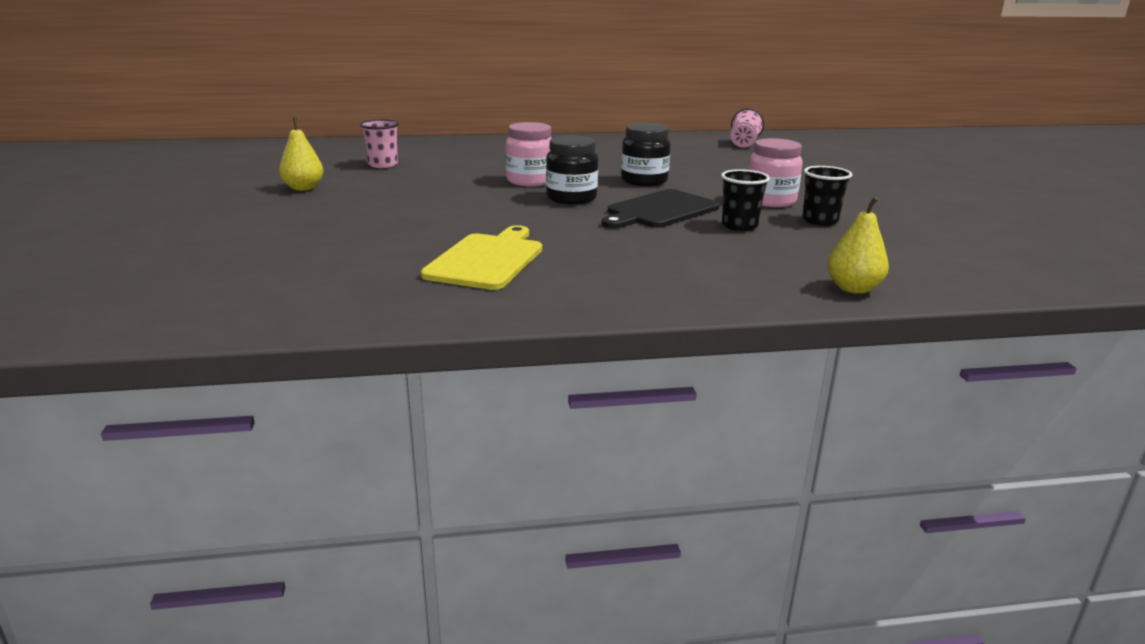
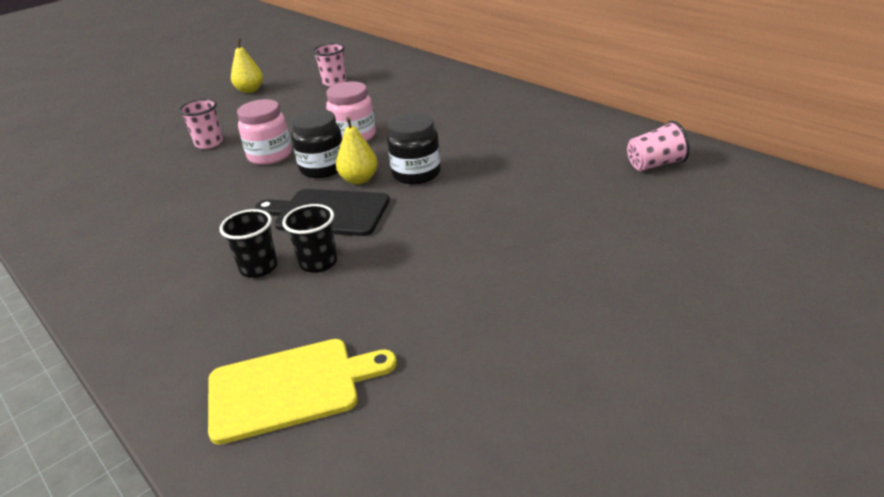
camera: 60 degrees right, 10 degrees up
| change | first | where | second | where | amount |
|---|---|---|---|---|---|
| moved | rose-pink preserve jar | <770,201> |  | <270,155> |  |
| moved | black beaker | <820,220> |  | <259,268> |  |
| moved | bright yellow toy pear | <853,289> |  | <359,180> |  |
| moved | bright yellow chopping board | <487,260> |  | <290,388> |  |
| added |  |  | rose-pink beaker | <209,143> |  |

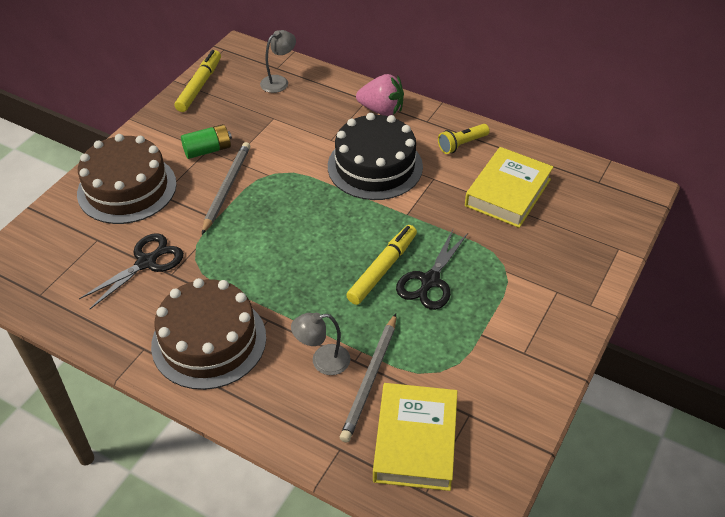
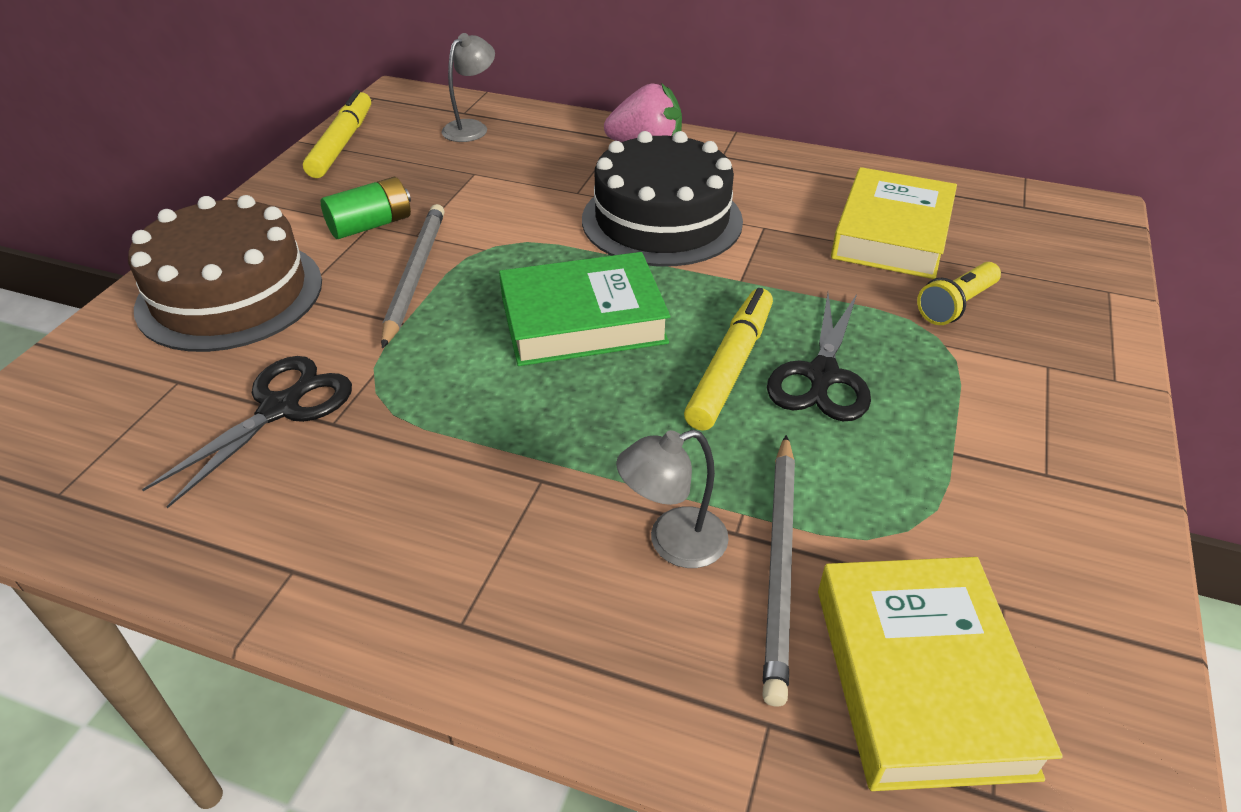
camera: 10 degrees left, 5 degrees down
| change | first | where | second | where | amount |
|---|---|---|---|---|---|
| moved | bright yellow flashlight | <462,144> |  | <956,305> |  |
| removed | russet gateau | <209,341> |  |  |  |
| added |  |  | leaf-green book | <583,320> |  |

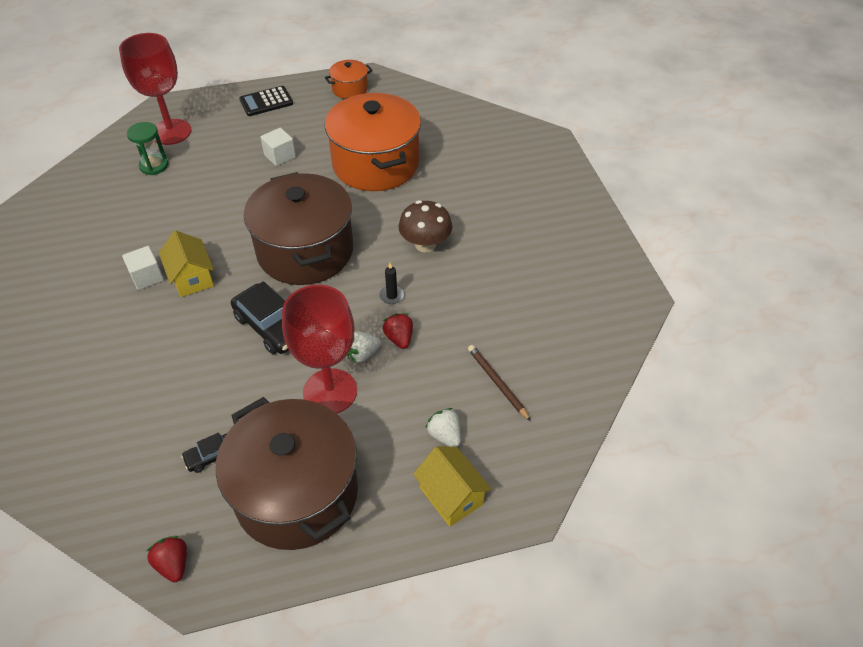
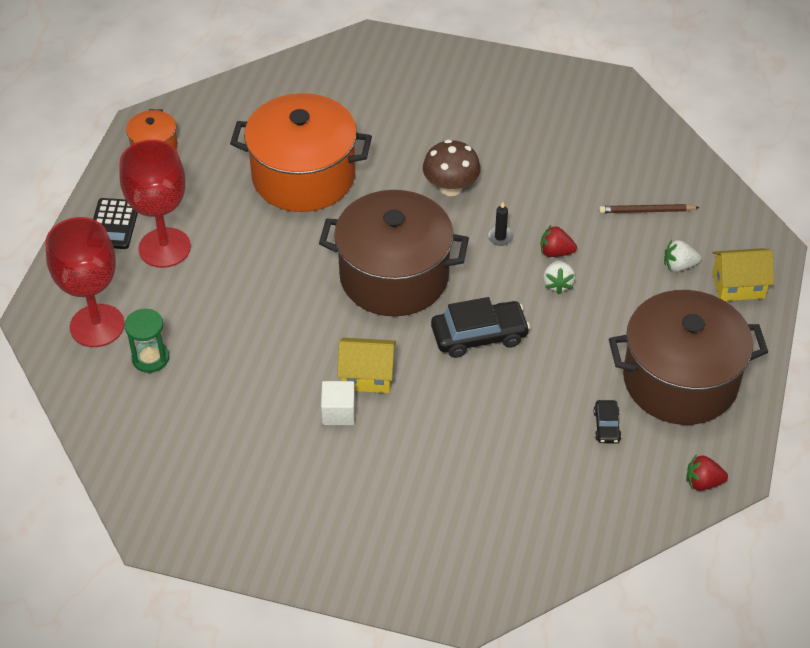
camera: 60 degrees left, 0 degrees up
| change | first | where | second | where | amount |
|---|---|---|---|---|---|
| removed | pure white solid cube | <280,156> |  |  |  |
| moved | crimson wine glass | <330,391> |  | <164,248> |  |

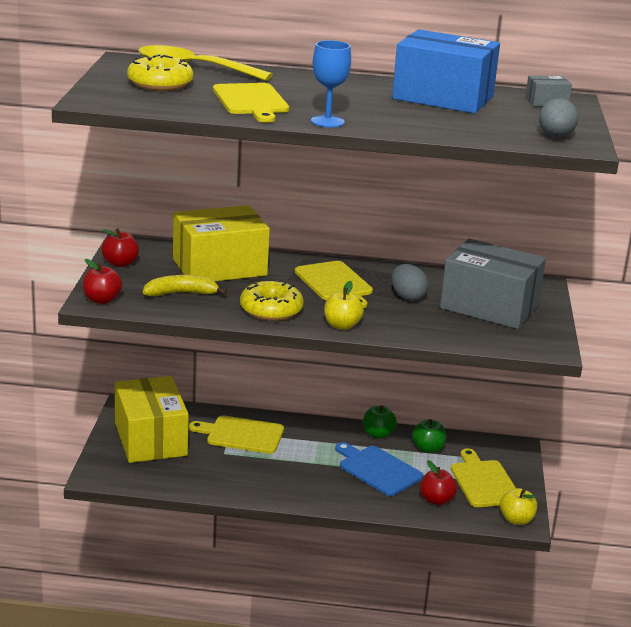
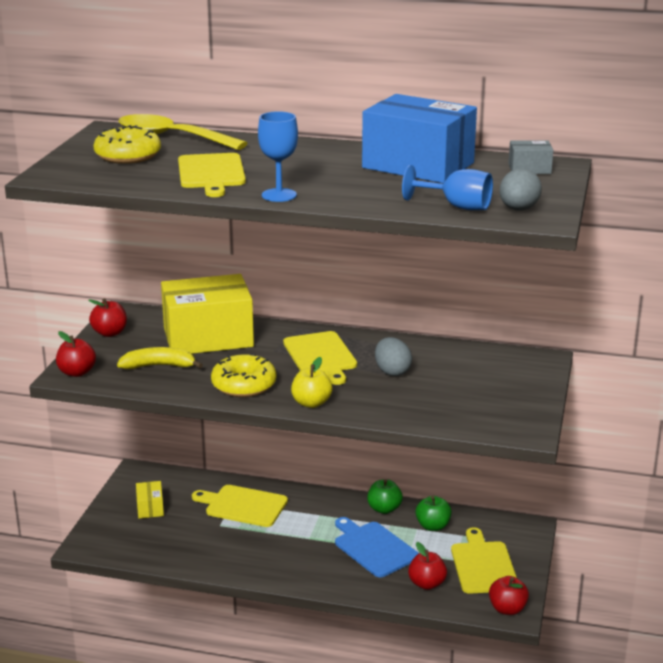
camera: 10 degrees right, 0 degrees up
| change | first | where | second | where | amount |
|---|---|---|---|---|---|
| removed | ash-grey parcel | <489,306> |  |  |  |
| resized | bright yellow parcel | <150,439> |  | <150,508> | x0.42 |
| recoloured | bright yellow toy apple | <516,520> | crimson toy apple | <507,609> |  |
| added |  |  | blue wine glass | <457,206> |  |

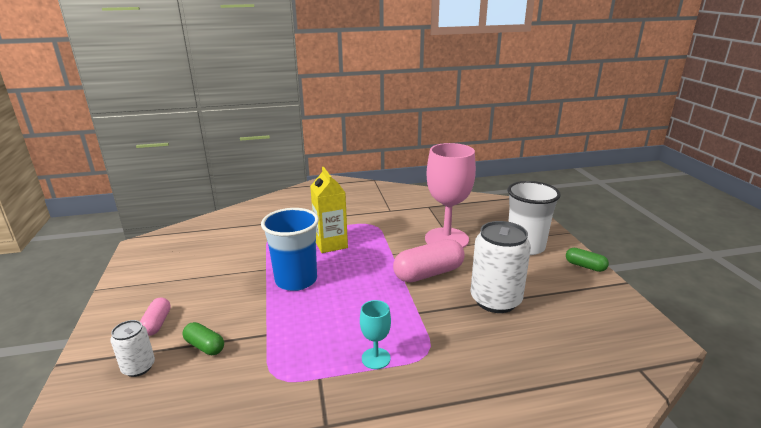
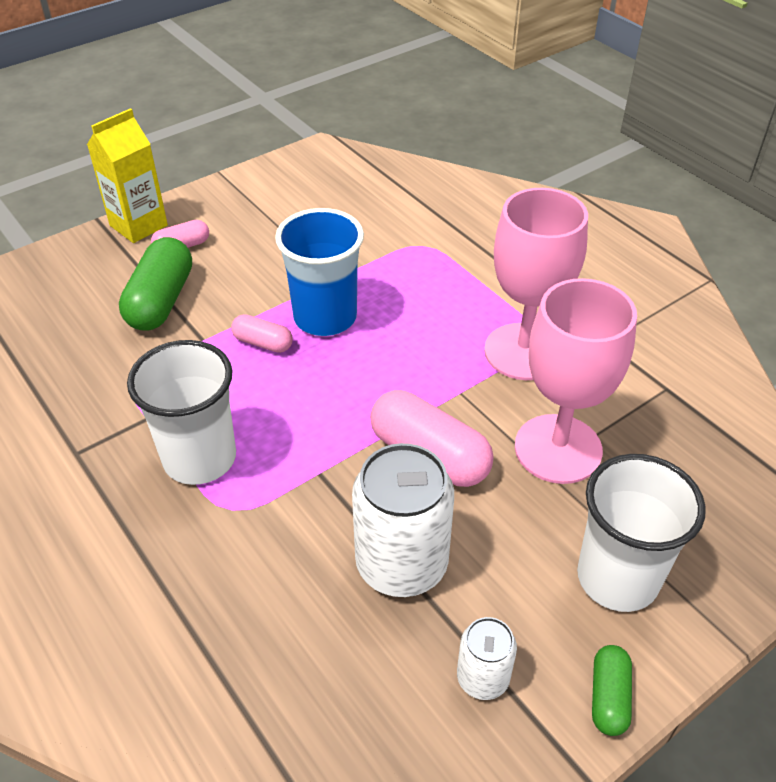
camera: 65 degrees right, 20 degrees up
| change | first | where | second | where | amount |
|---|---|---|---|---|---|
| moved | bright yellow carton | <331,244> |  | <138,225> |  |
| replaced | teal wine glass | <376,358> | pure white beaker | <200,458> |  |
| moved | pure white tin | <138,367> |  | <482,678> |  |
| resized | leaf-green capsule | <205,346> |  | <161,301> | x1.85 |
| added |  |  | rose-pink wine glass | <523,352> |  |
| added |  |  | rose-pink capsule | <263,343> |  |

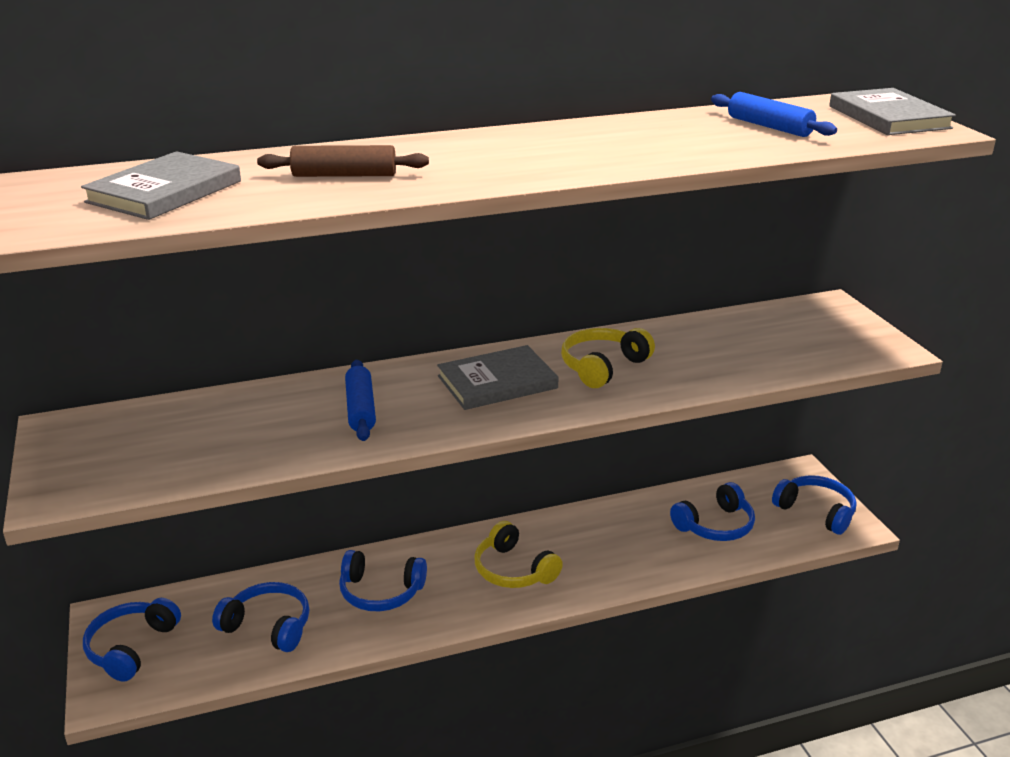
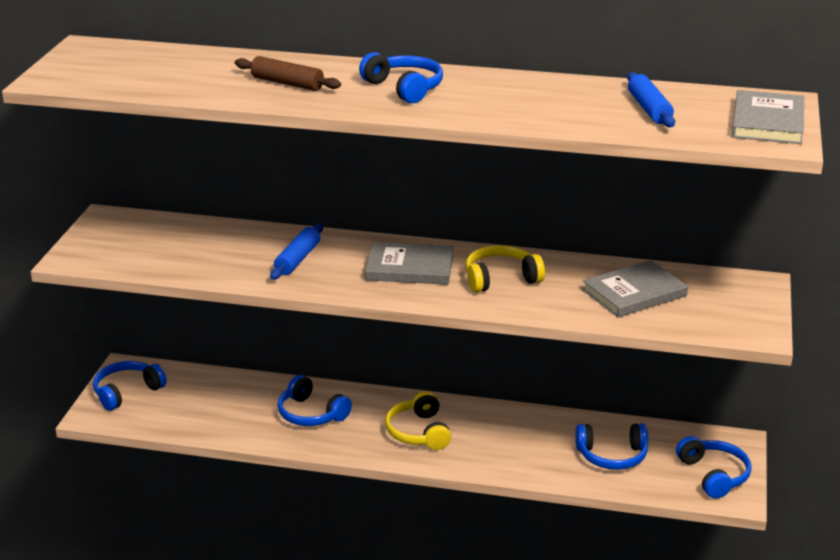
camera: 30 degrees right, 0 degrees up
| change | first | where | second | where | amount |
|---|---|---|---|---|---|
| moved | ash-grey book | <165,192> |  | <634,293> |  |
| moved | blue over-ear headphones | <268,626> |  | <404,88> |  |

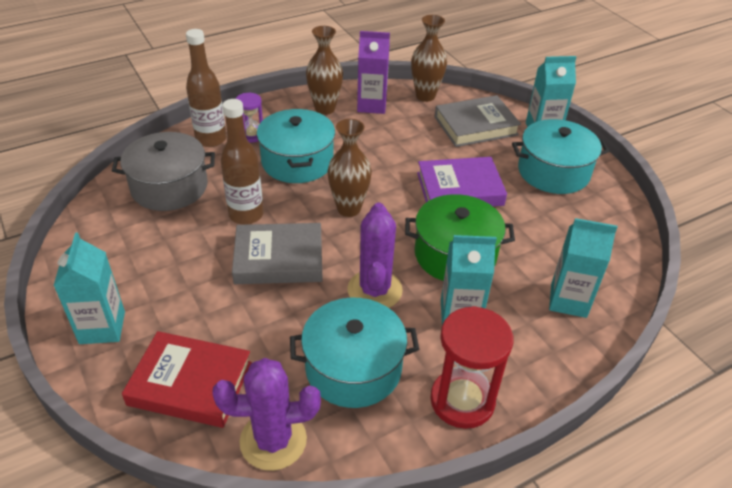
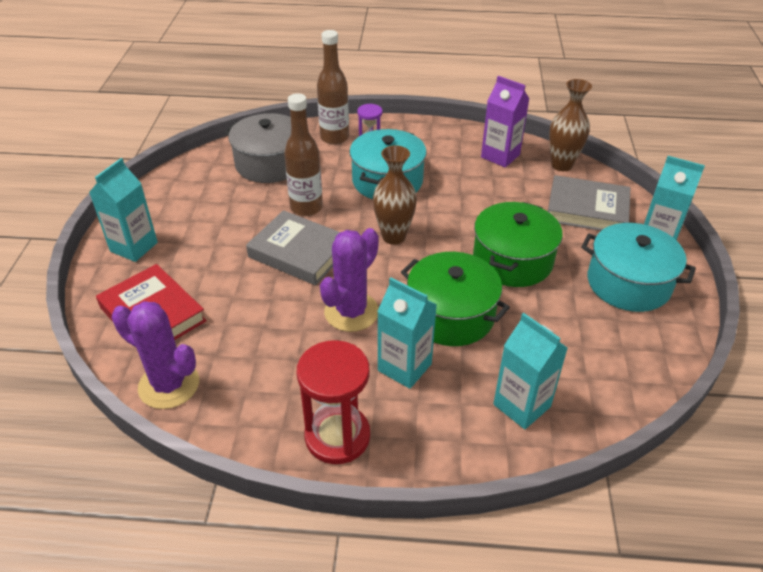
camera: 35 degrees right, 0 degrees up
| change | first | where | second | where | amount |
|---|---|---|---|---|---|
| removed | russet flower vase | <325,109> |  |  |  |
| replaced | purple book | <459,189> | leaf-green stockpot | <512,260> |  |
| removed | teal stockpot | <353,368> |  |  |  |

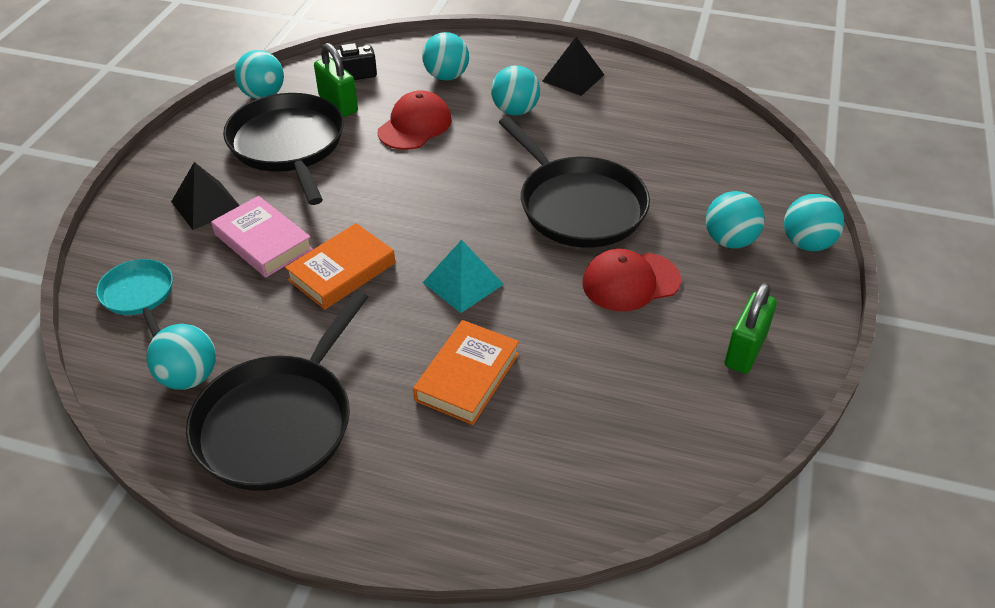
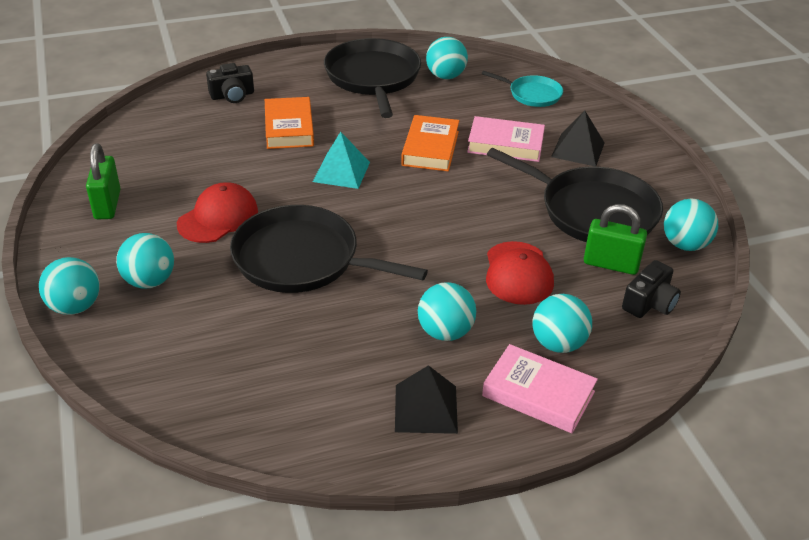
camera: 145 degrees right, 5 degrees down
| change | first | where | second | where | amount |
|---|---|---|---|---|---|
| added |  |  | black compact camera | <232,95> |  |
| added |  |  | rose-pink book | <538,394> |  |

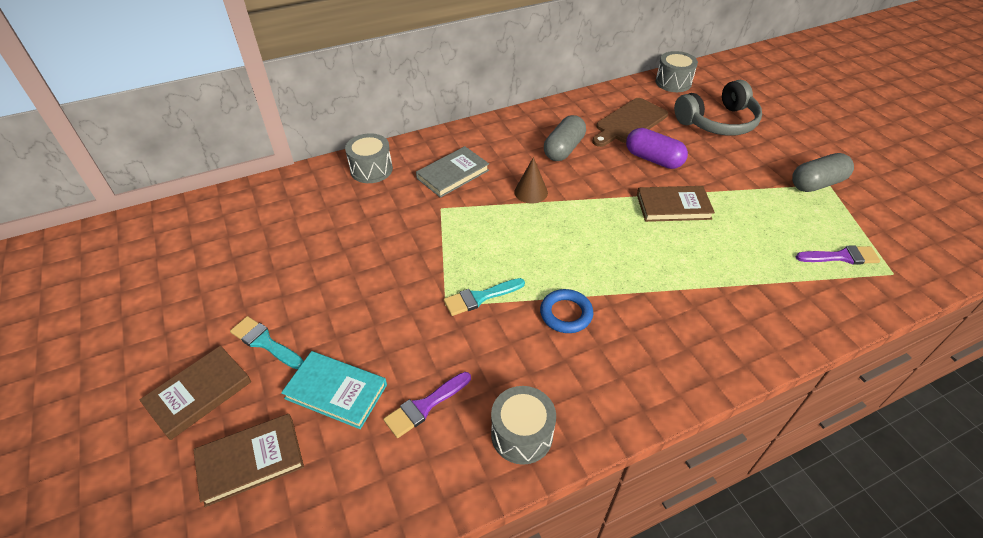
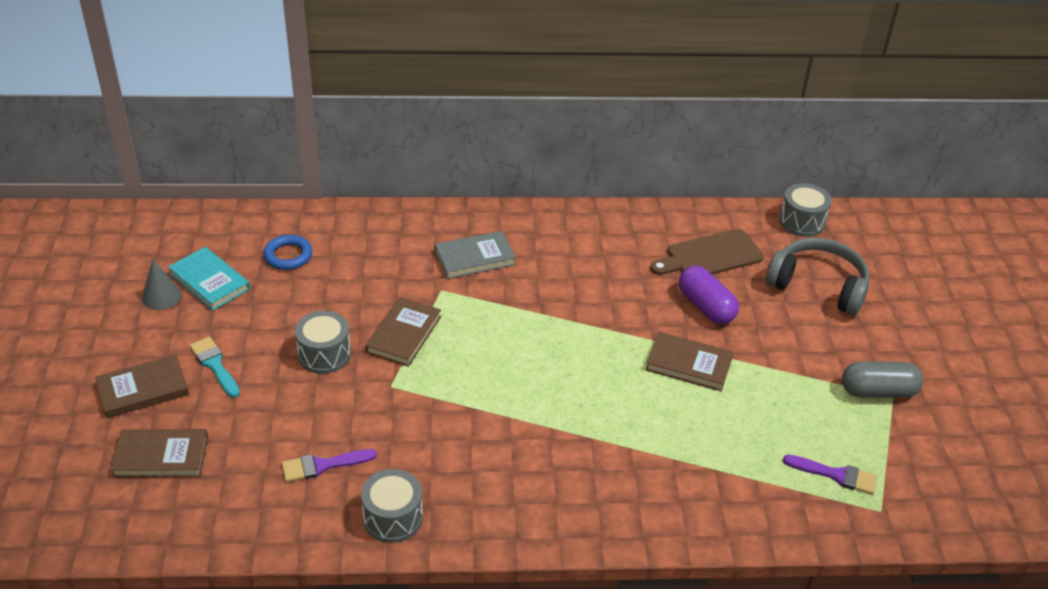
camera: 20 degrees right, 5 degrees down
| change | first | where | second | where | amount |
|---|---|---|---|---|---|
| turned | ash-grey over-ear headphones | <718,122> |  | <818,286> | 150 degrees counterclockwise |
| removed | ash-grey capsule | <564,149> |  |  |  |
| moved | ash-grey snare drum | <371,169> |  | <324,354> |  |
| removed | russet cone shape | <531,192> |  |  |  |
| removed | teal brush | <480,297> |  |  |  |
| moved | blue hoop | <566,314> |  | <288,256> |  |
| moved | teal book | <336,391> |  | <210,281> |  |
| added |  |  | ash-grey cone shape | <161,296> |  |
| added |  |  | russet book | <403,334> |  |

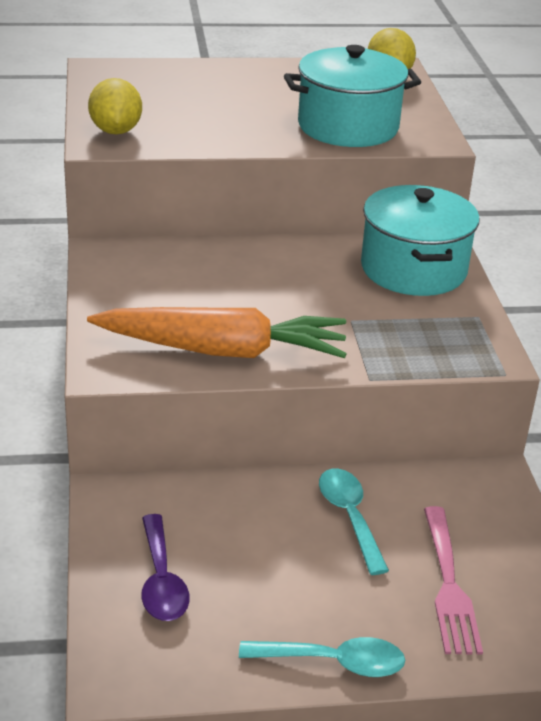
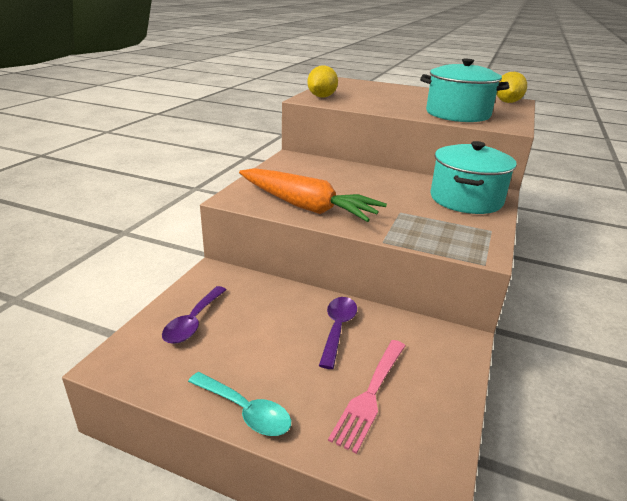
camera: 30 degrees right, 5 degrees down
| change | first | where | second | where | amount |
|---|---|---|---|---|---|
| recoloured | teal teaspoon | <349,517> | purple teaspoon | <337,328> |  |

